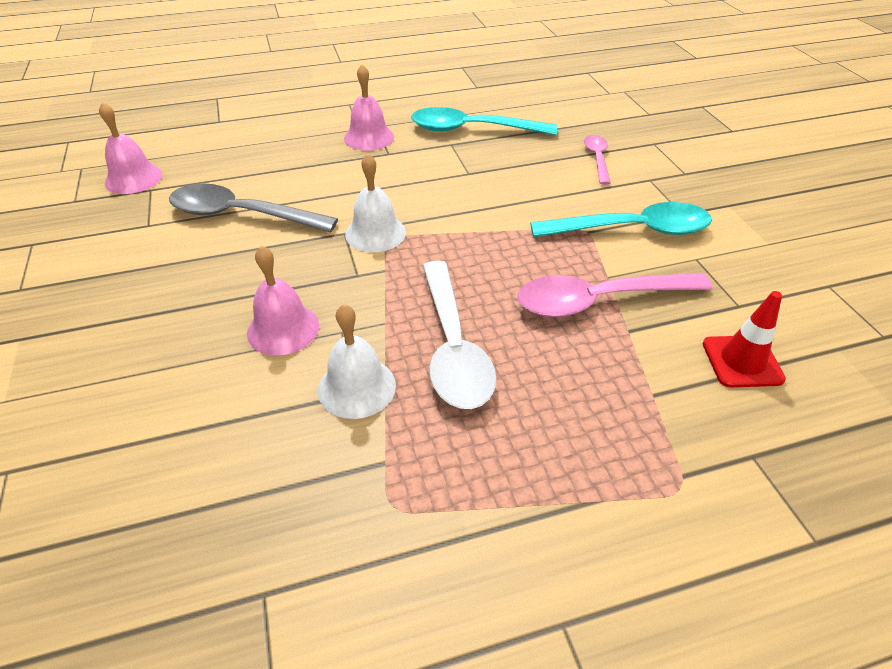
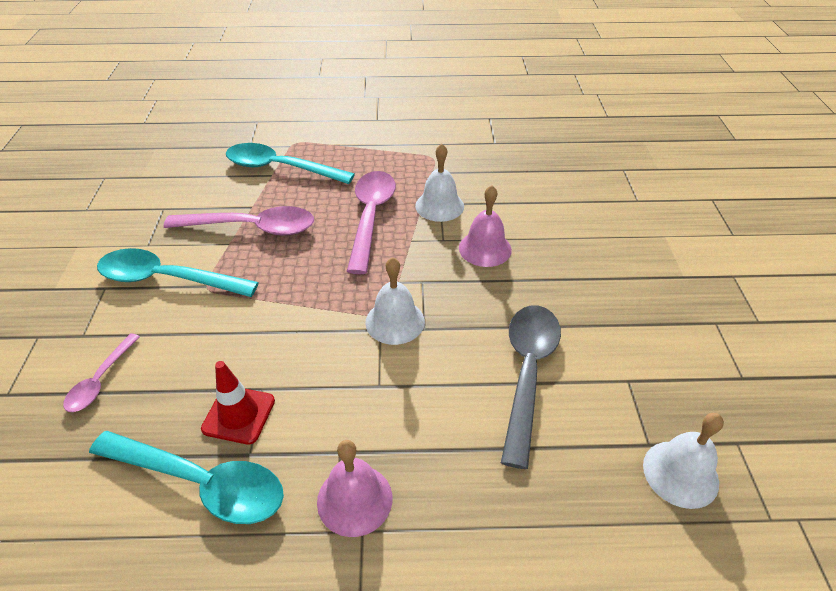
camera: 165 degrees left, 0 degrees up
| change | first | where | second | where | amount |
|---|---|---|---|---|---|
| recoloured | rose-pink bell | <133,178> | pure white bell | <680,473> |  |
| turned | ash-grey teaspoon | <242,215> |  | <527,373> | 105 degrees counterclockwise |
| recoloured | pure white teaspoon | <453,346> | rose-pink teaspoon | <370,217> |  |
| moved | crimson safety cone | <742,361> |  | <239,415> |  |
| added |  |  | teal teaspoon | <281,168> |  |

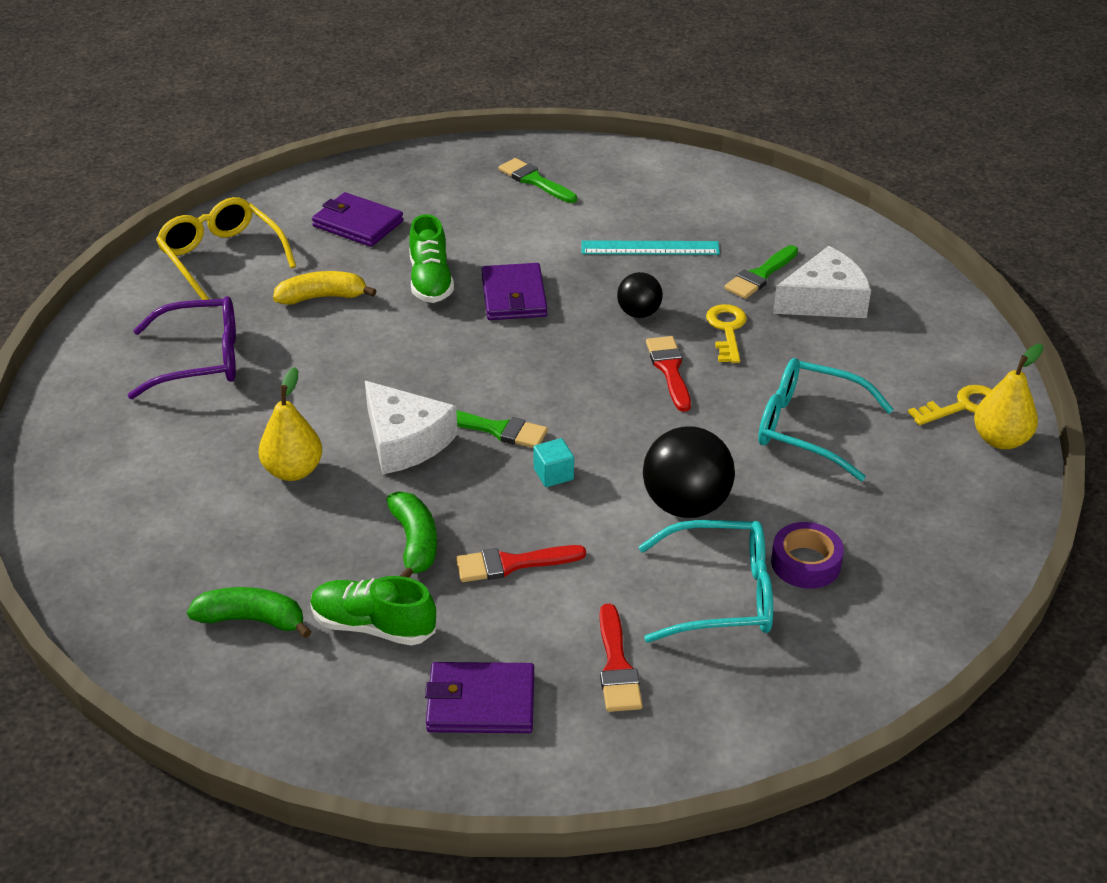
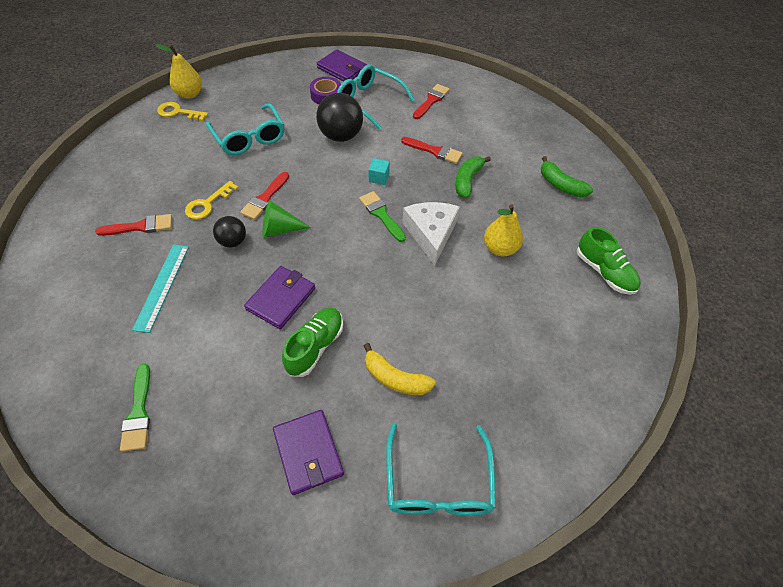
camera: 145 degrees left, 15 degrees up
| change | first | where | second | where | amount |
|---|---|---|---|---|---|
| recoloured | bright yellow spectacles | <222,257> | teal spectacles | <438,483> |  |
| turned | teal measuring stick | <650,248> |  | <162,286> | 60 degrees clockwise |
| recoloured | leaf-green brush | <760,275> | crimson brush | <140,226> |  |
| removed | pure white piece of cheese | <825,300> |  |  |  |
| removed | purple spectacles | <200,359> |  |  |  |
| moved | leaf-green sneaker | <373,626> |  | <604,272> |  |
| moved | purple billfold | <480,702> |  | <342,69> |  |
| added |  |  | leaf-green cone shape | <280,229> |  |

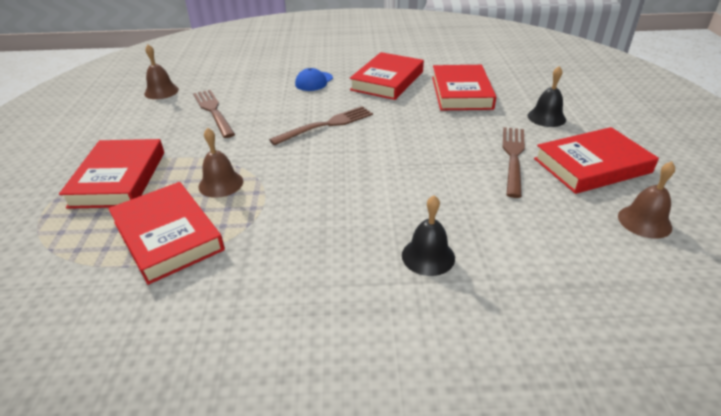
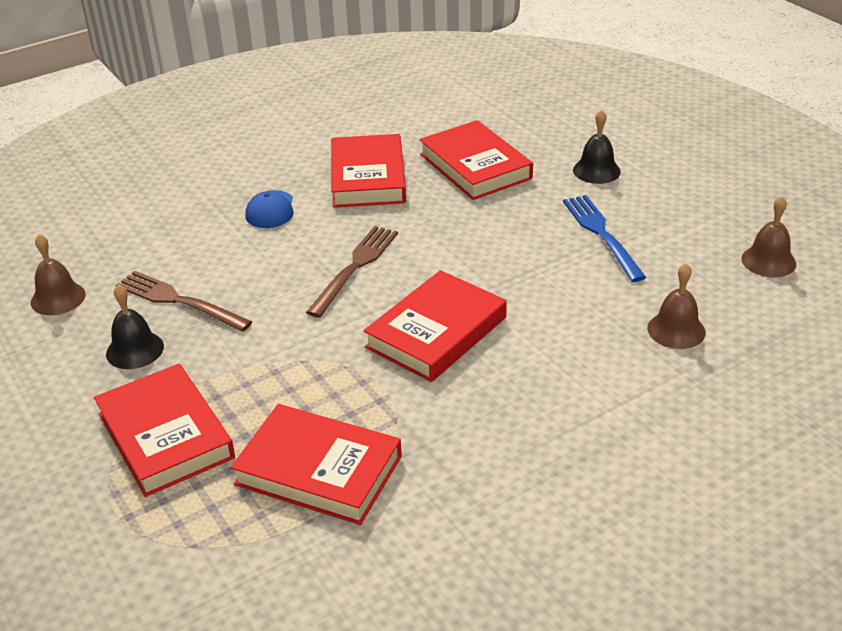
camera: 30 degrees left, 0 degrees up
| change | first | where | second | where | amount |
|---|---|---|---|---|---|
| recoloured | russet dinner fork | <513,157> | blue dinner fork | <601,234> |  |
| moved | crimson book | <592,166> |  | <436,332> |  |
| moved | russet bell | <221,184> |  | <676,330> |  |
| moved | black bell | <428,256> |  | <135,350> |  |

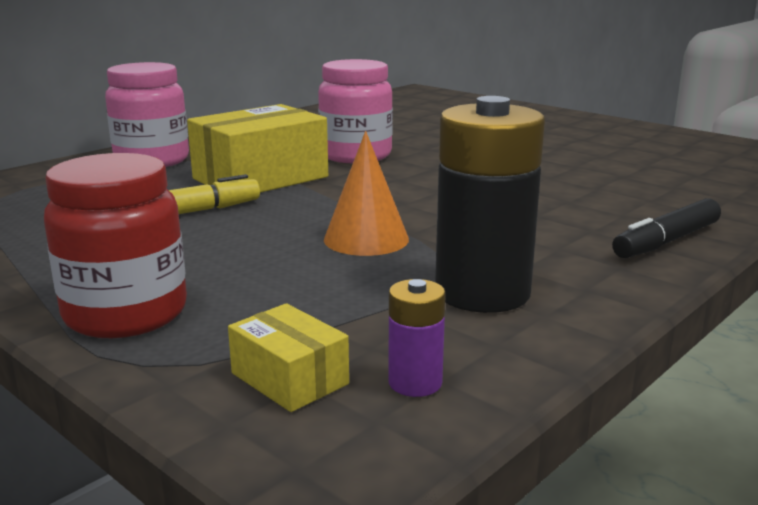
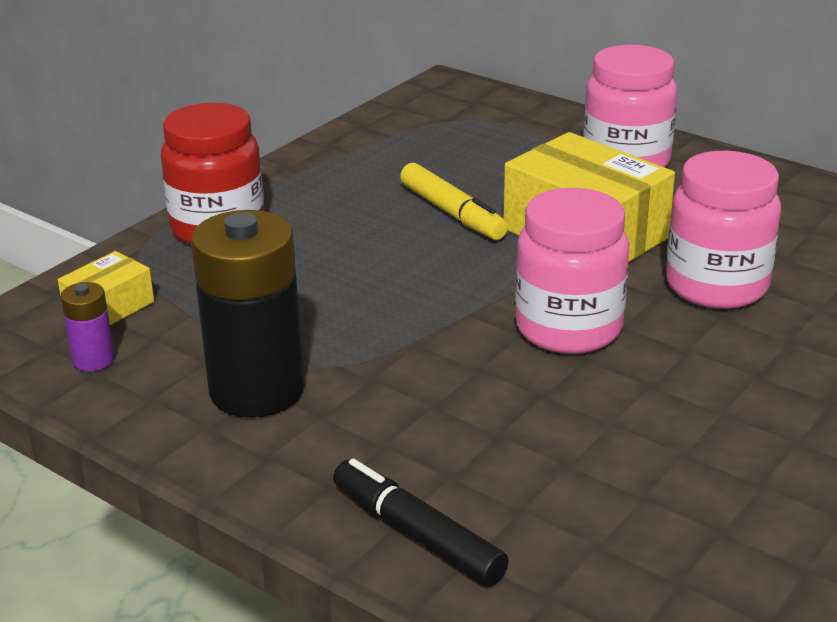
camera: 85 degrees right, 10 degrees up
| change | first | where | second | where | amount |
|---|---|---|---|---|---|
| removed | orange cone shape | <366,239> |  |  |  |
| added |  |  | rose-pink preserve jar | <568,328> |  |

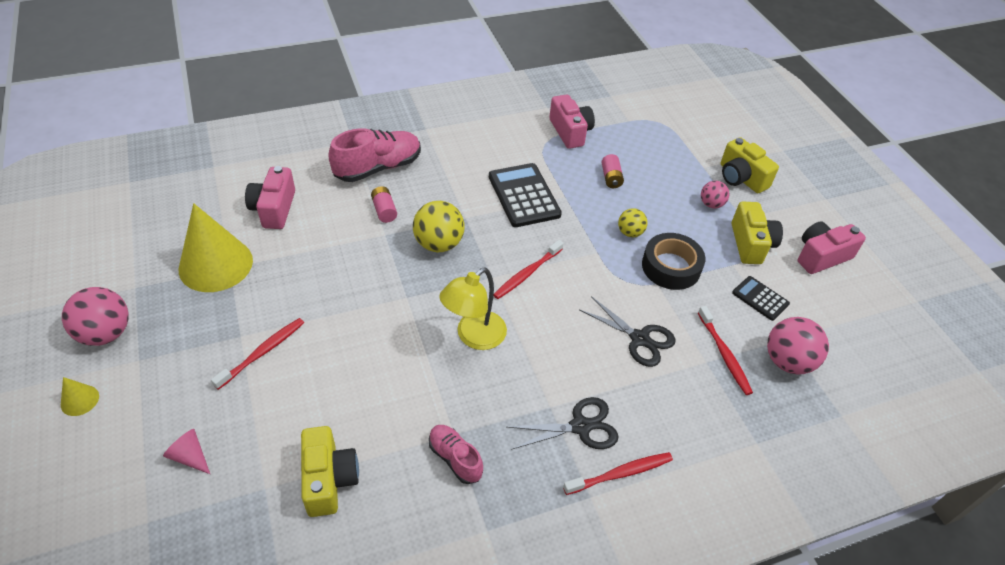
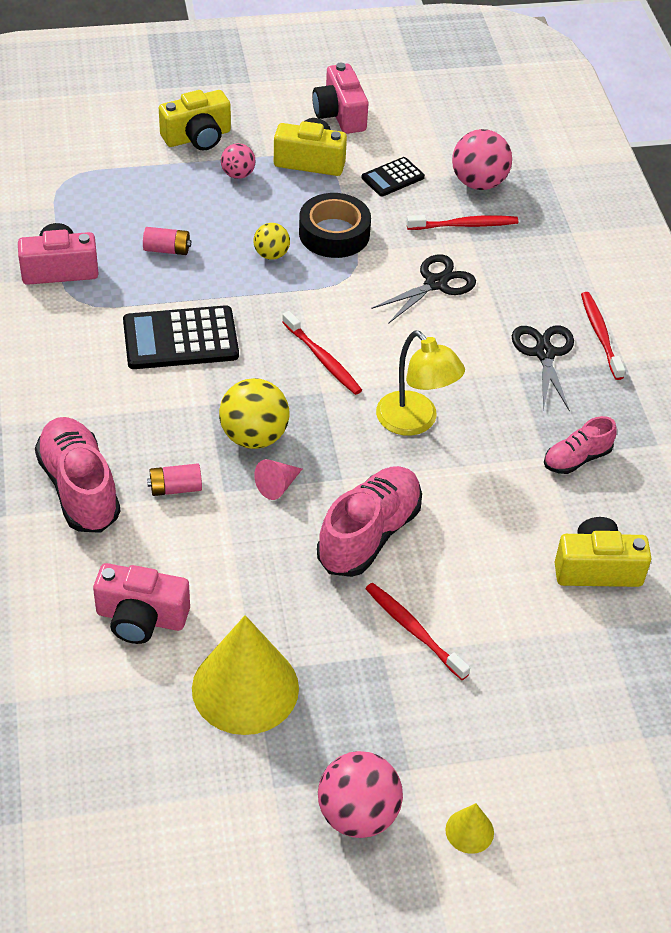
camera: 80 degrees left, 0 degrees up
| change | first | where | second | where | amount |
|---|---|---|---|---|---|
| moved | rose-pink cone shape | <190,456> |  | <277,486> |  |
| added |  |  | rose-pink sneaker | <369,534> |  |

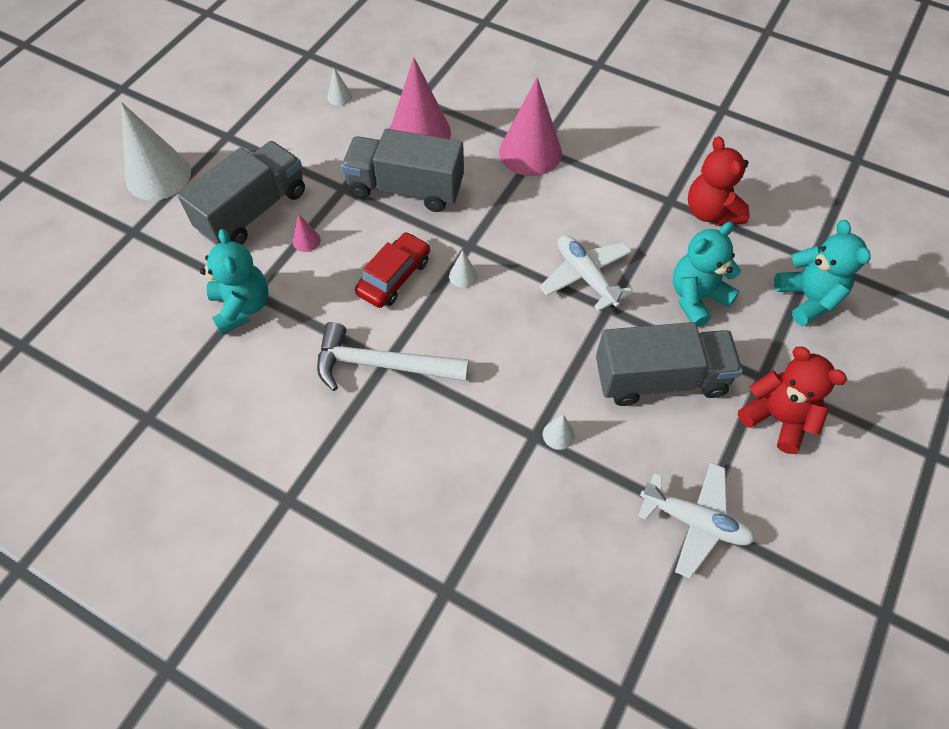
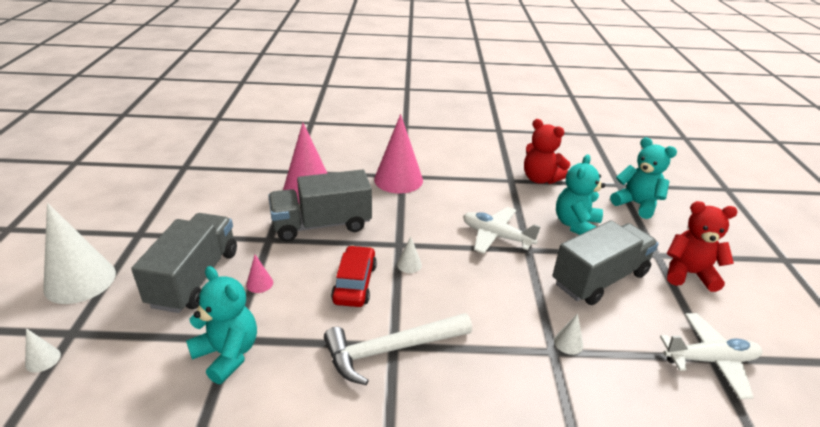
camera: 30 degrees left, 25 degrees down
| change | first | where | second | where | amount |
|---|---|---|---|---|---|
| moved | pure white cone shape | <339,96> |  | <43,359> |  |

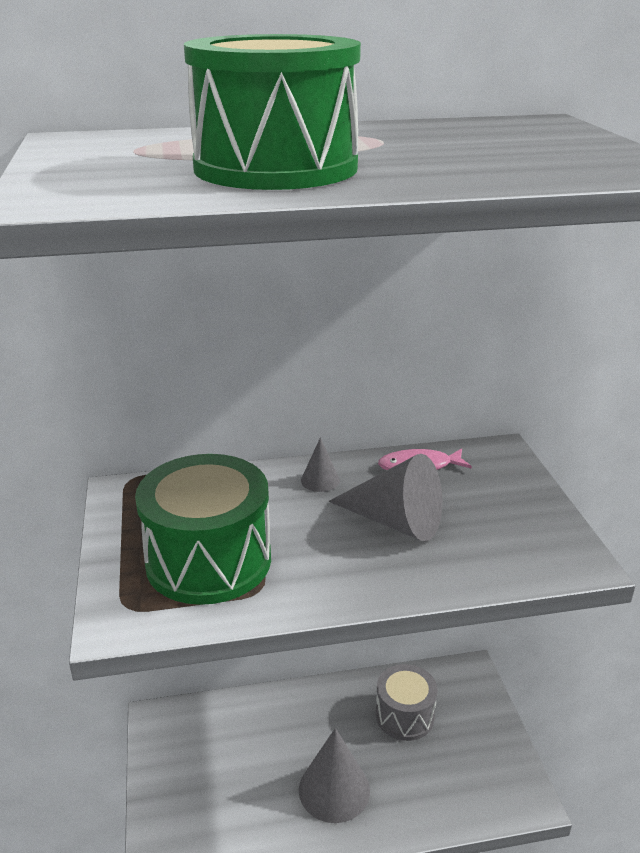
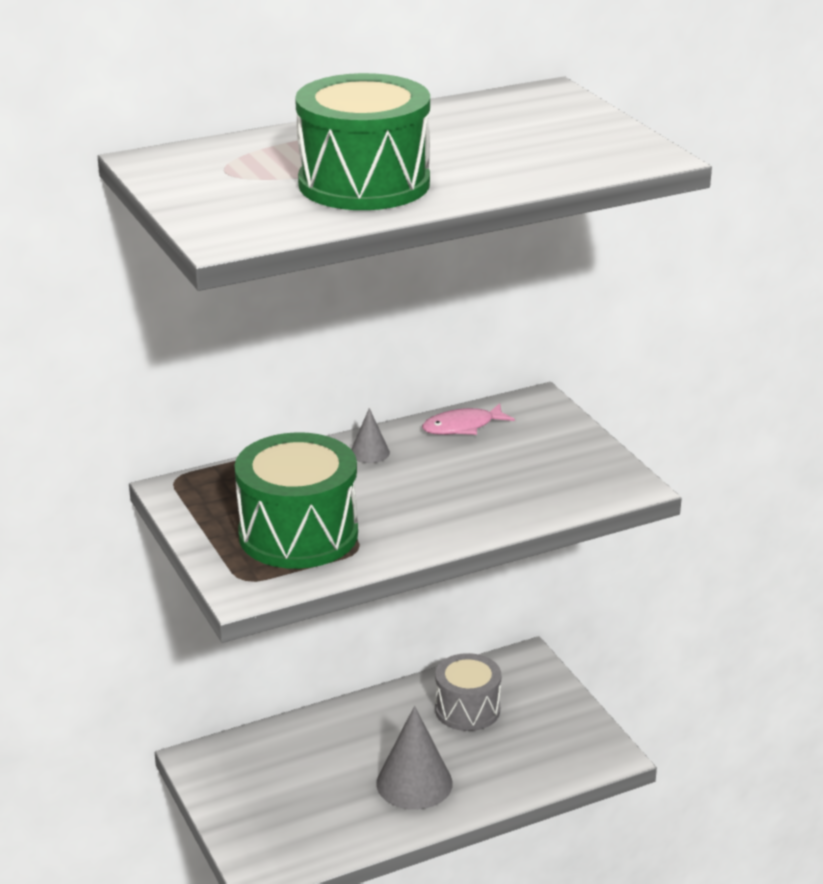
camera: 15 degrees left, 0 degrees up
| change | first | where | second | where | amount |
|---|---|---|---|---|---|
| removed | ash-grey cone shape | <395,521> |  |  |  |

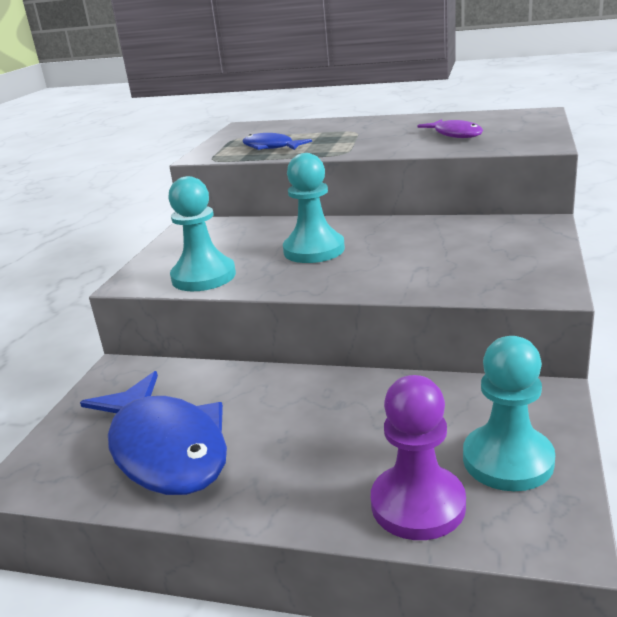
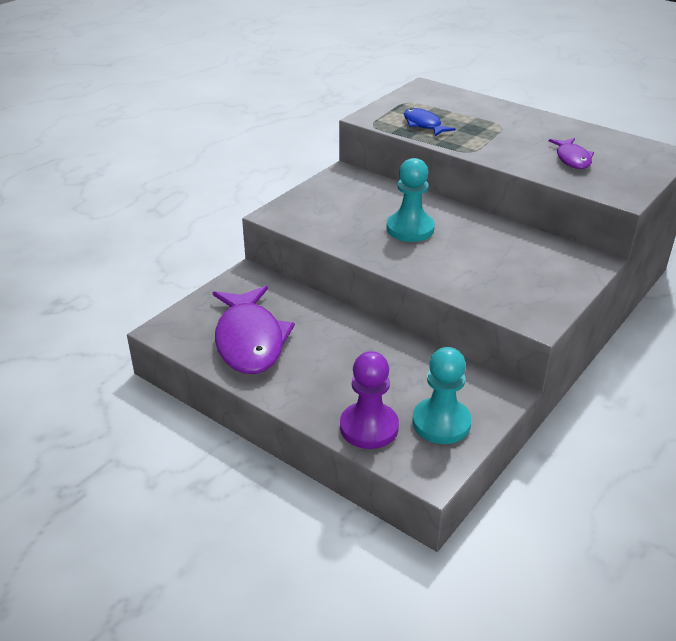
camera: 20 degrees right, 10 degrees up
| change | first | where | second | where | amount |
|---|---|---|---|---|---|
| removed | teal chess pawn | <203,277> |  |  |  |
| recoloured | blue fish | <165,448> | purple fish | <250,340> |  |

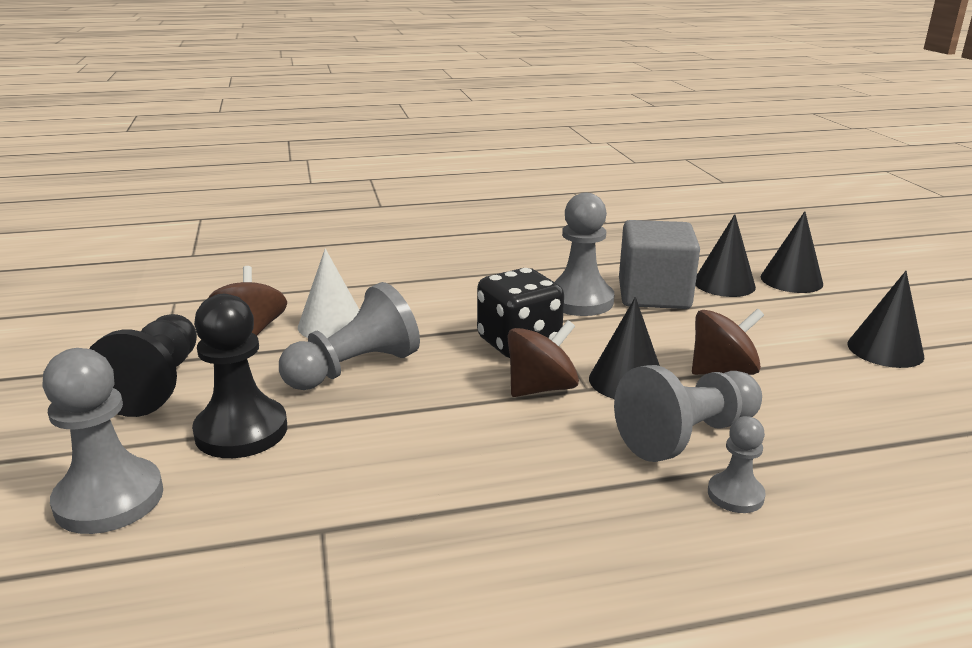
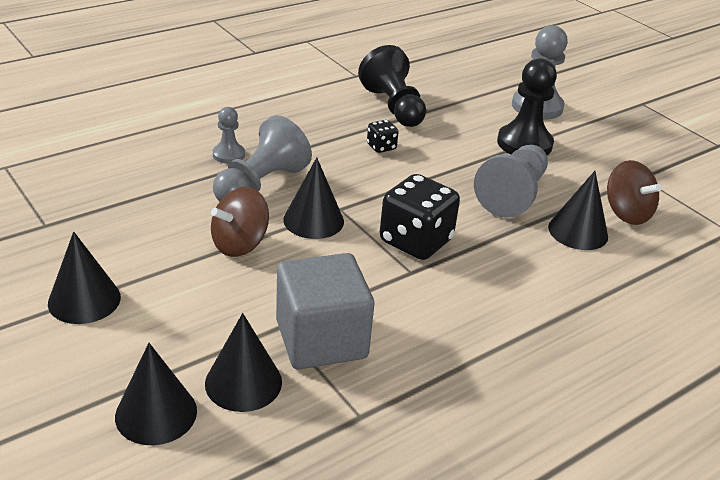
camera: 155 degrees right, 10 degrees up
| change | first | where | second | where | amount |
|---|---|---|---|---|---|
| removed | ash-grey chess pawn | <579,301> |  |  |  |
| recoloured | pure white cone shape | <332,325> | black cone shape | <578,231> |  |
| moved | black chess pawn | <156,384> |  | <393,107> |  |
| removed | russet toy top | <541,388> |  |  |  |
| added |  |  | black game die | <381,147> |  |

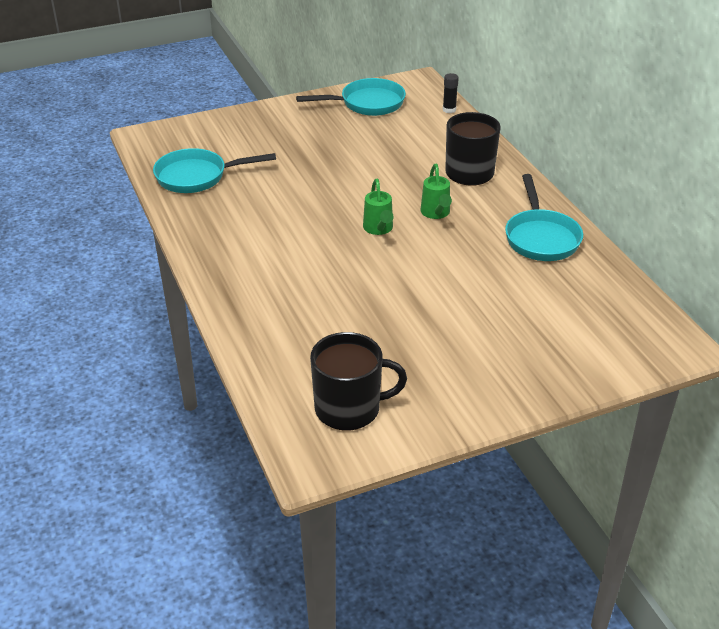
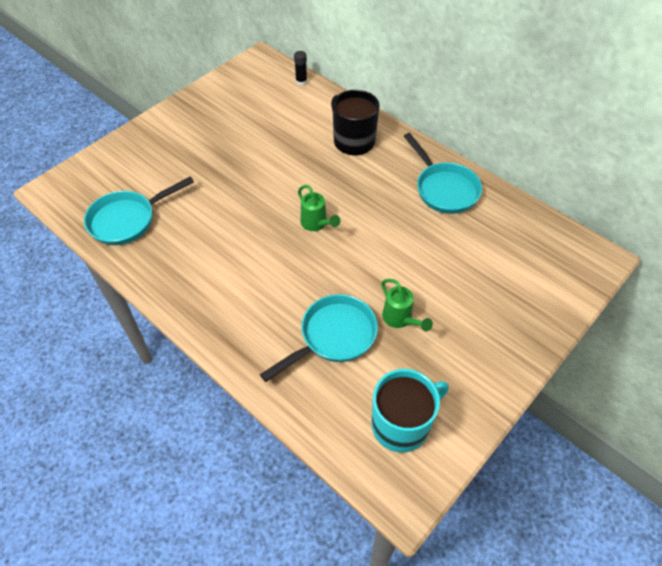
camera: 25 degrees left, 15 degrees up
| change | first | where | second | where | amount |
|---|---|---|---|---|---|
| moved | teal pan | <367,103> |  | <333,336> |  |
| moved | leaf-green watering can | <436,214> |  | <400,319> |  |
| recoloured | black tea mug | <349,409> | teal tea mug | <401,424> |  |

